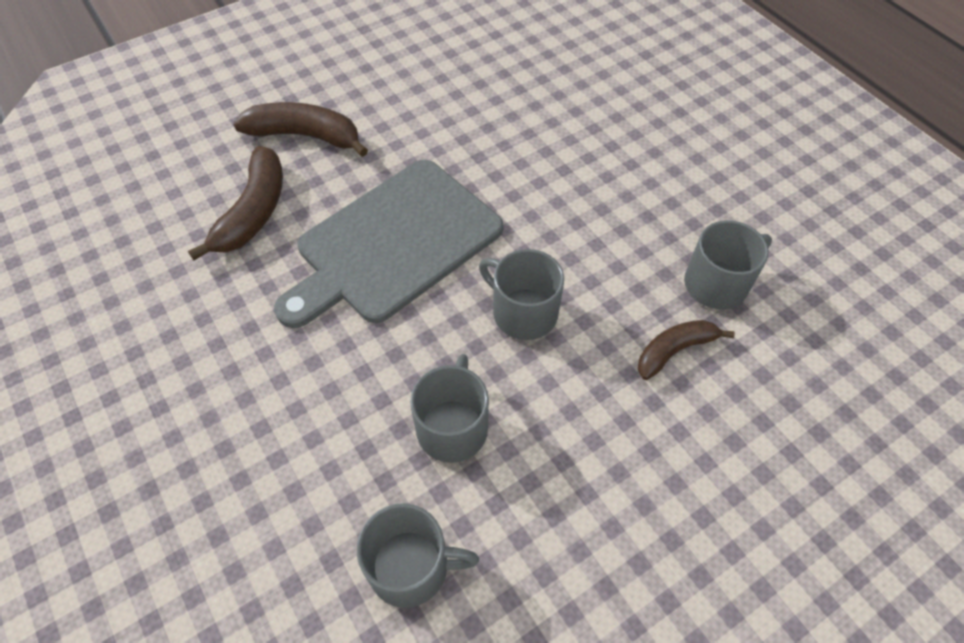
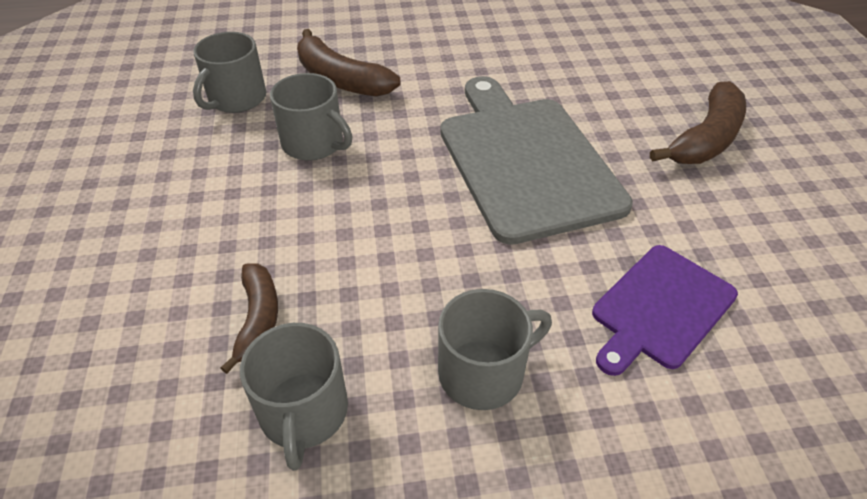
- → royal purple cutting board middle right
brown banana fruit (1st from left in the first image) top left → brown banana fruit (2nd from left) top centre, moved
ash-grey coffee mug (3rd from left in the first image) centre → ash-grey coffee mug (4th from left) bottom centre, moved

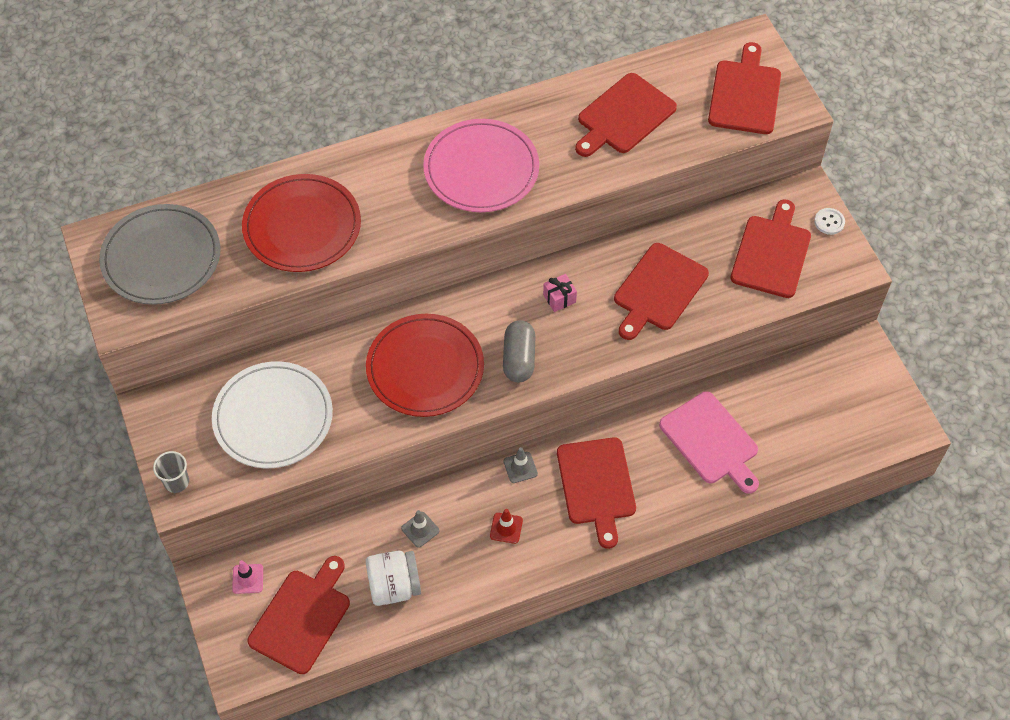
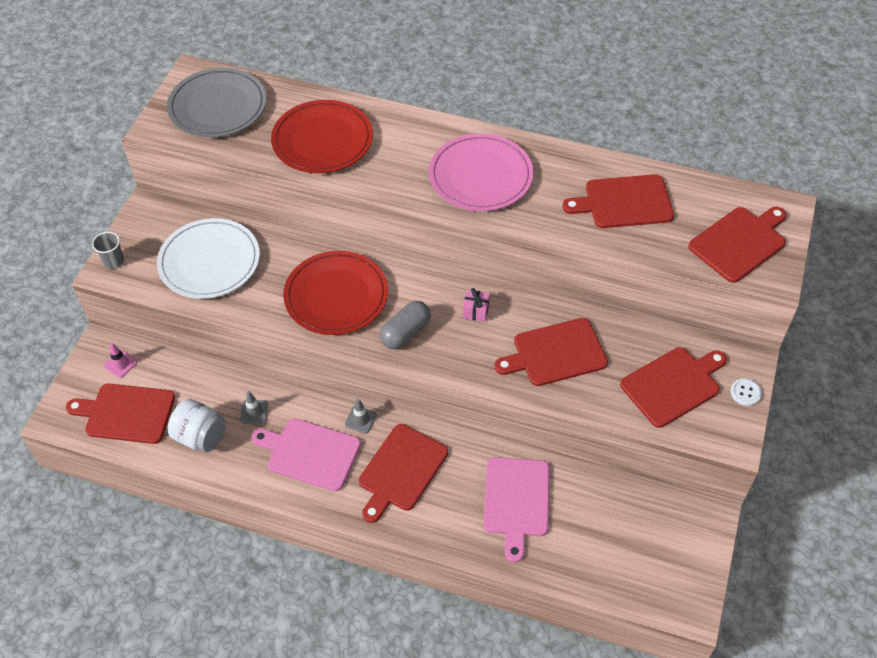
crimson road cone bottom centre → rosy cutting board (1st from left) bottom centre
crimson cutting board (1st from left) bottom left → crimson cutting board (1st from left) middle left, 150 degrees counterclockwise

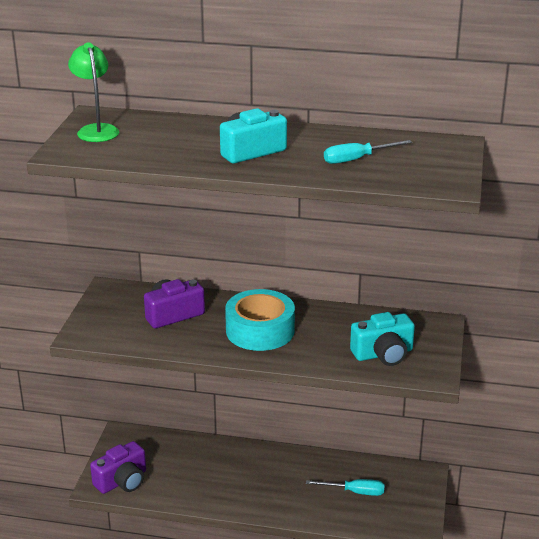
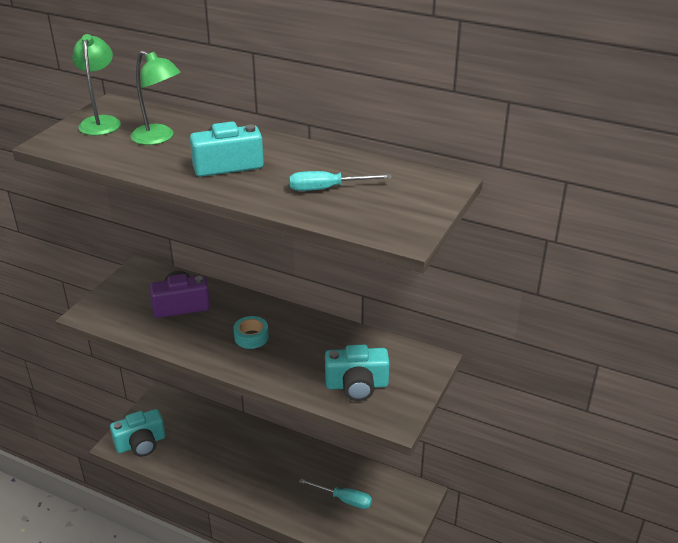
- → green desk lamp (2nd from left) top left
royal purple compact camera (1st from left) bottom left → aqua compact camera (1st from left) bottom left
aqua sticky tape centre, x0.50

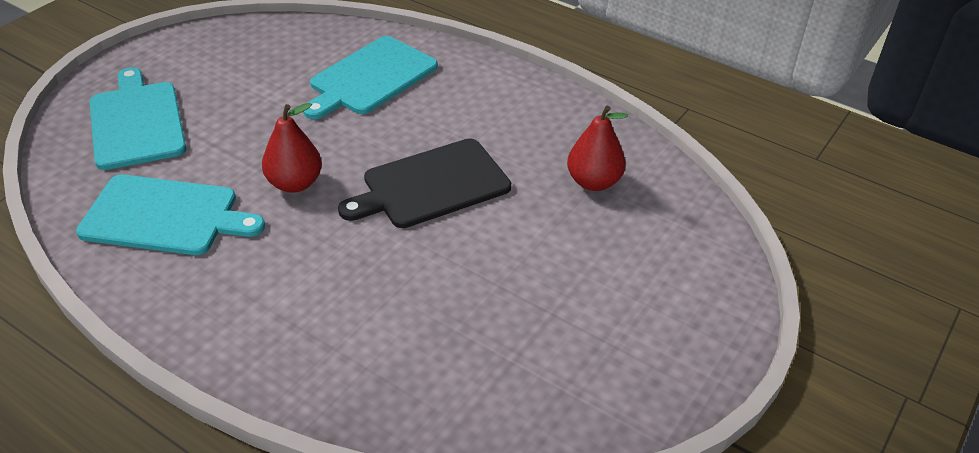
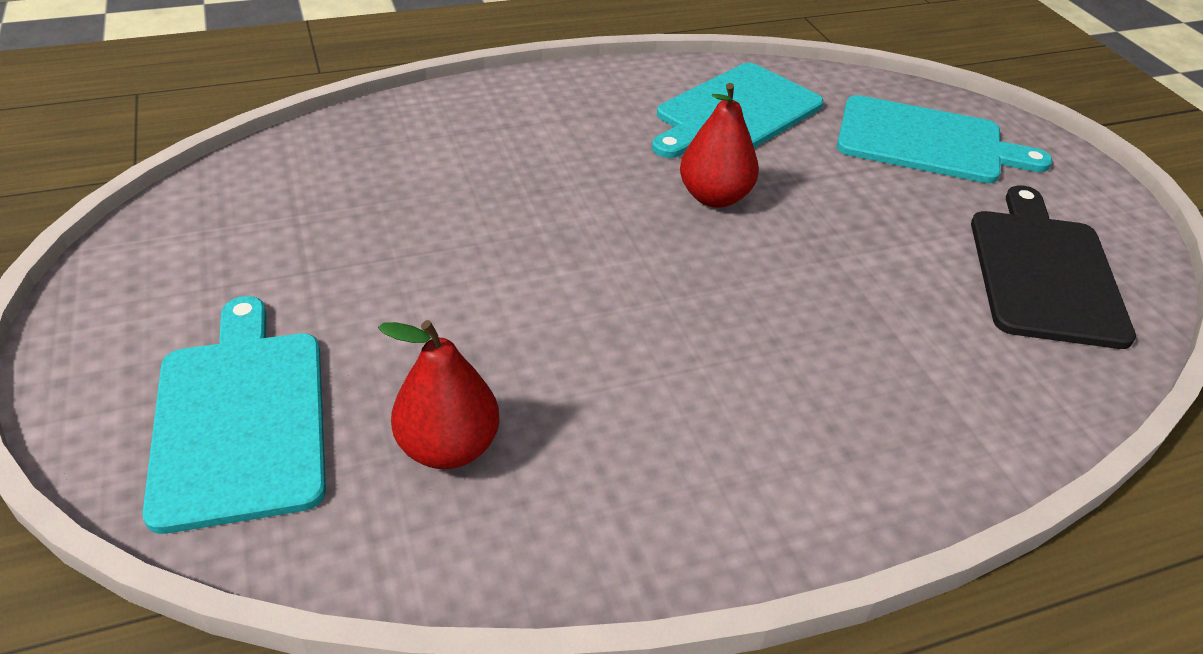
aqua cutting board (3rd from left in the first image) top centre → aqua cutting board (1st from left) middle left, moved
ebony cutting board centre → ebony cutting board middle right, moved

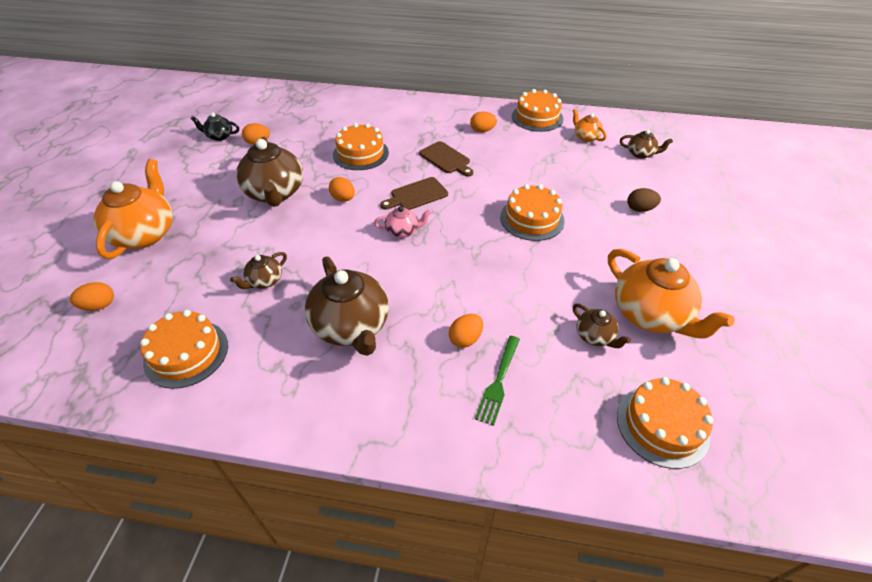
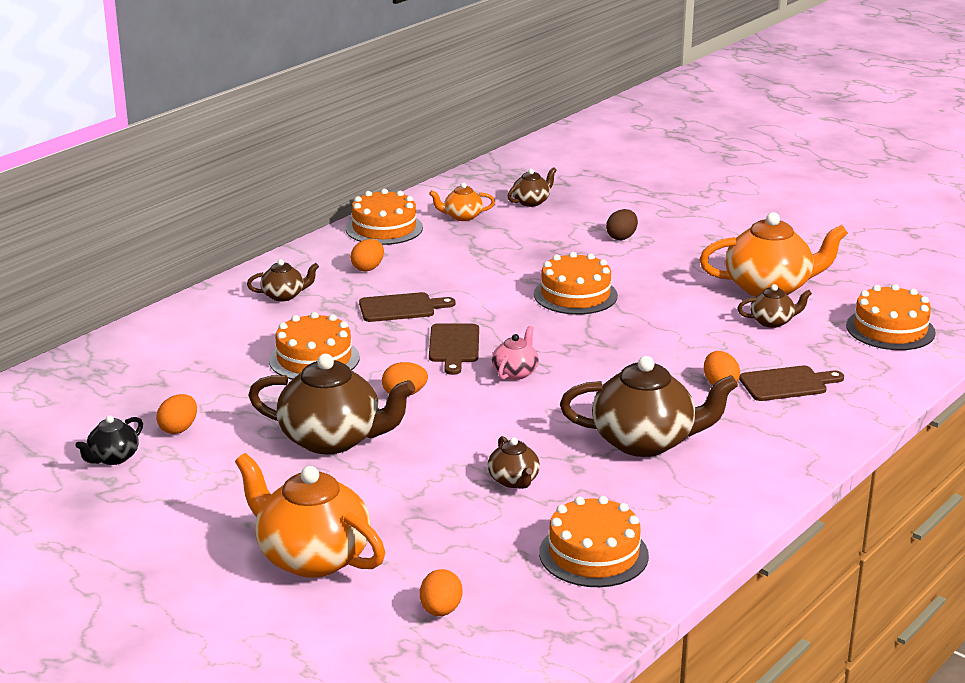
- → brown china teapot (1st from left) middle left
green fork centre → brown cutting board (3rd from left) middle right

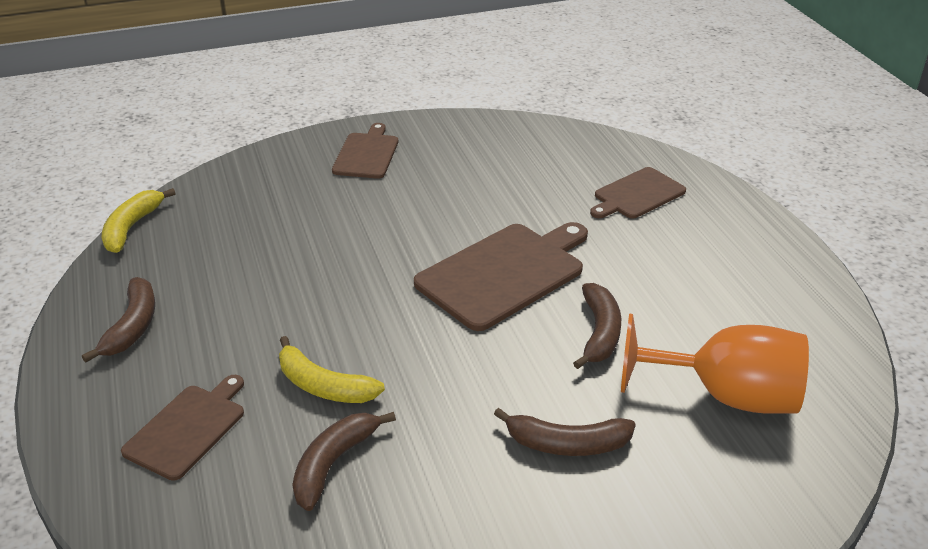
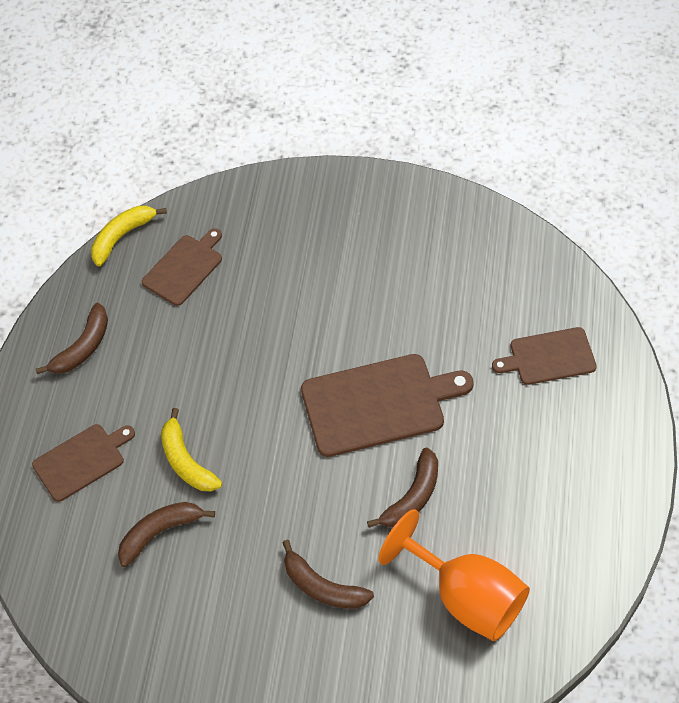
brown cutting board (2nd from left) top centre → brown cutting board (2nd from left) middle left, moved

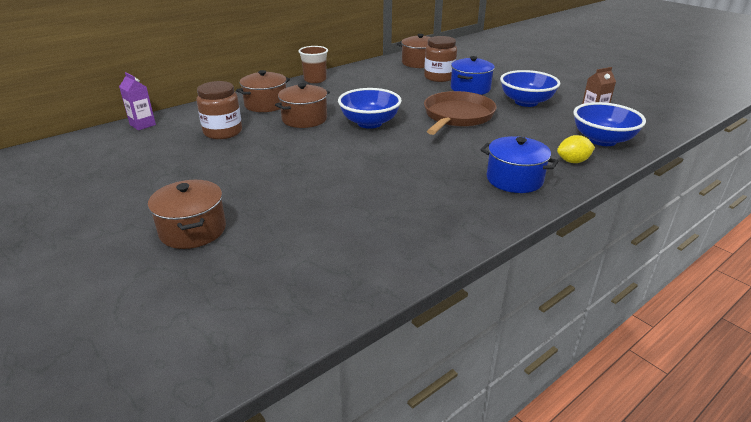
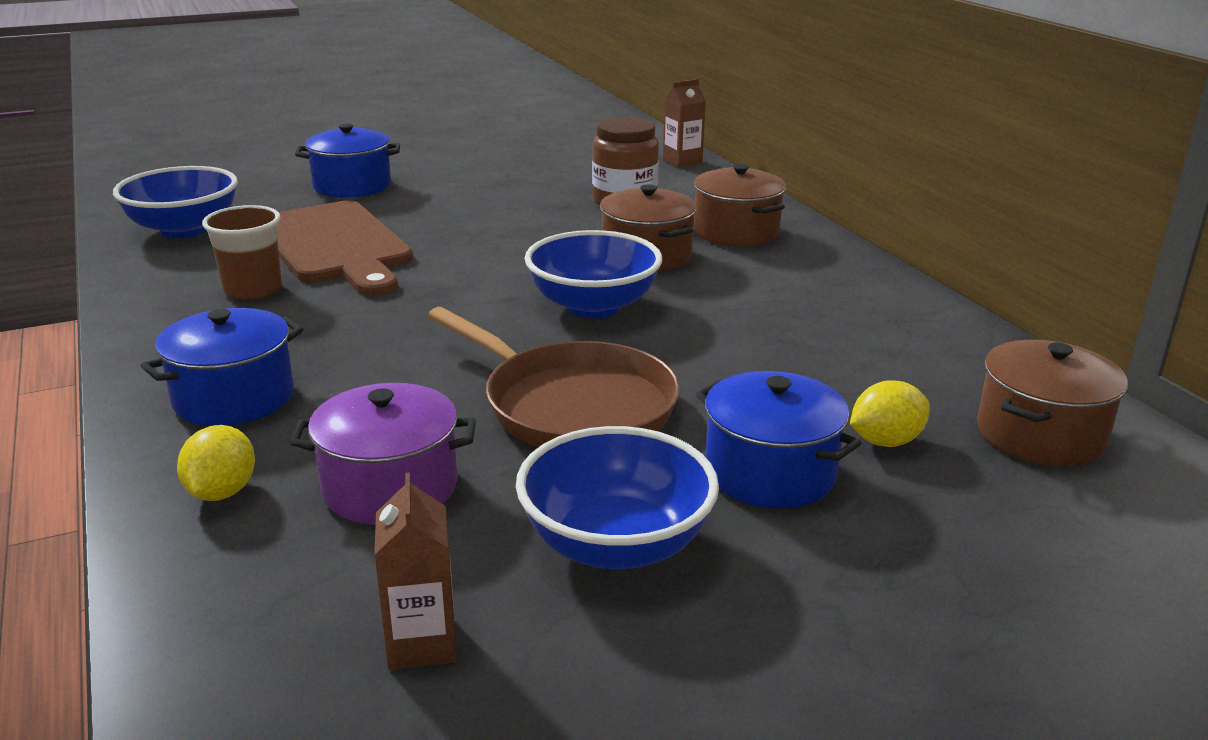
- → brown cutting board middle left
- → royal purple stockpot middle left
brown cup top centre → brown cup middle left, moved
royal blue serving bowl (3rd from left in the first image) top right → royal blue serving bowl (1st from left) top left, moved
brown jar (2nd from left) top centre → yellow toy lemon (2nd from left) middle right
royal purple milk carton top left → brown milk carton (2nd from left) top centre
brown stockpot (1st from left) middle left → royal blue stockpot (2nd from left) top left

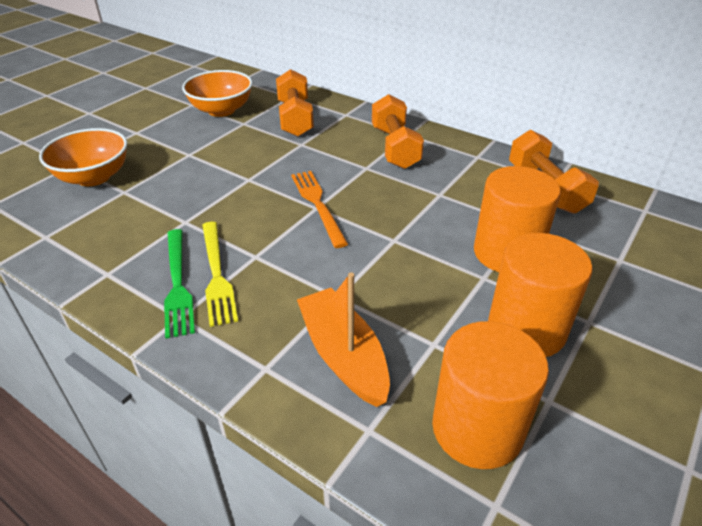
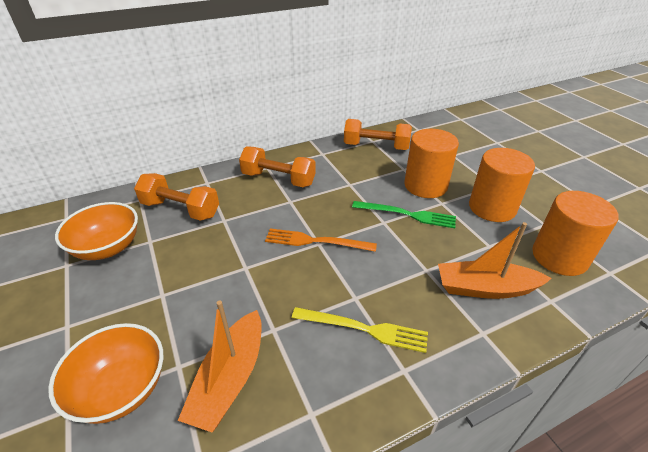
- → bright orange toy boat (1st from left) bottom centre
green fork middle left → green fork centre, moved

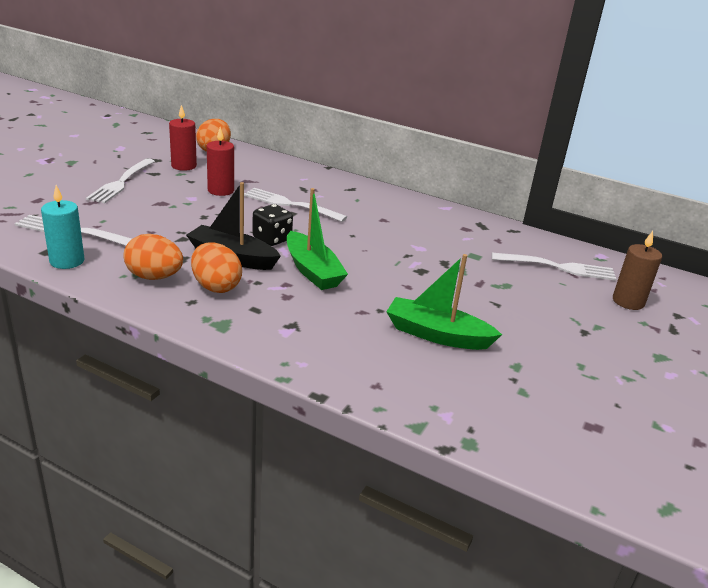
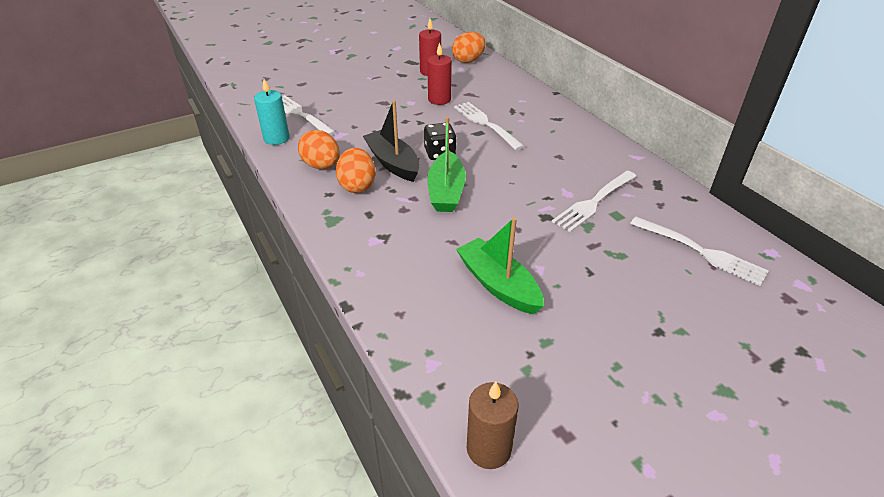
pure white fork (2nd from left in the first image) top left → pure white fork (3rd from left) middle right, moved
brown candle middle right → brown candle bottom centre, moved

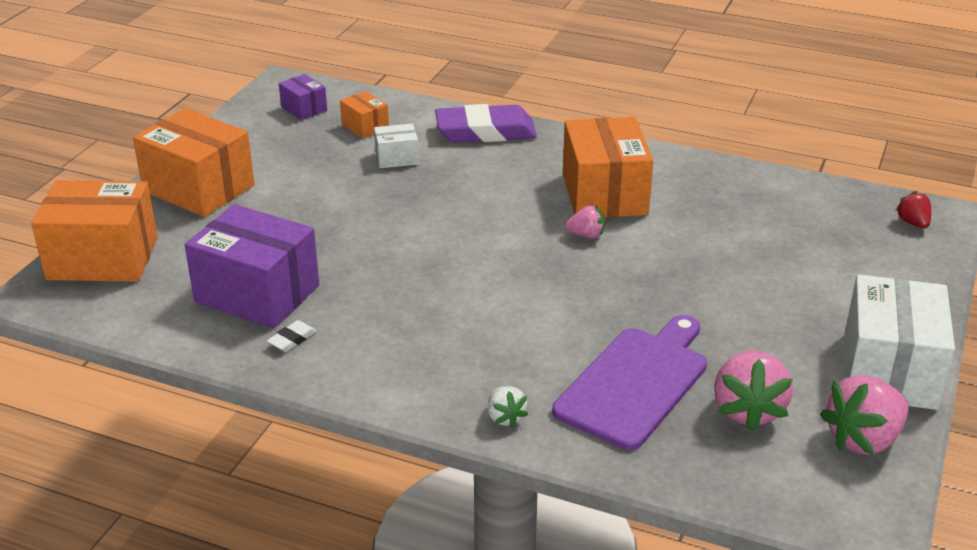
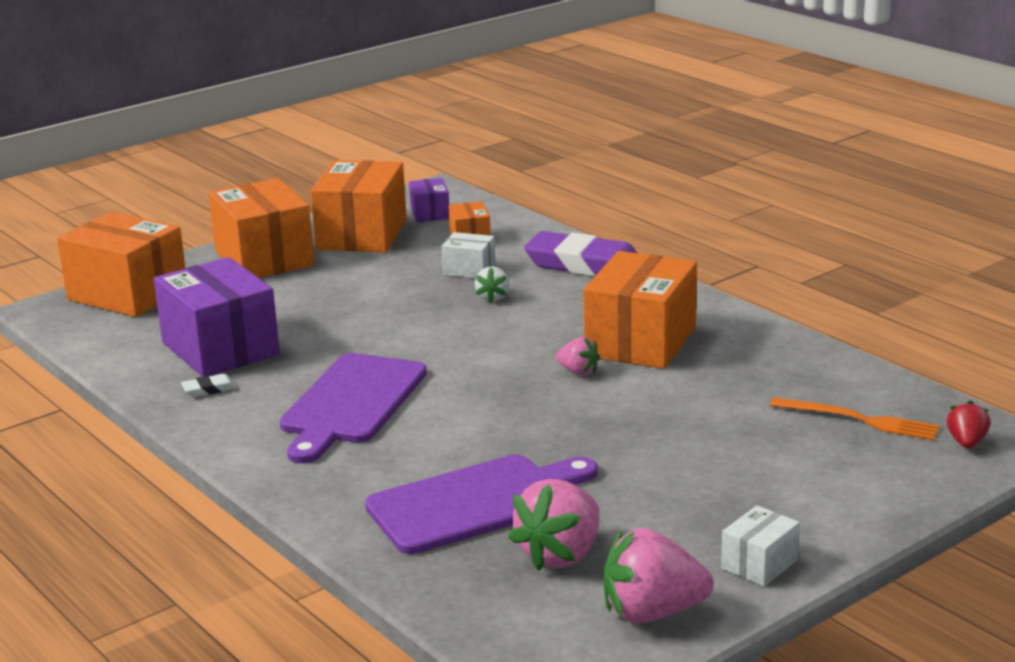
- → royal purple cutting board (1st from left) centre
- → bright orange parcel (3rd from left) top centre
- → bright orange fork middle right
pure white toy strawberry bottom centre → pure white toy strawberry centre, moved
pure white parcel (2nd from left) middle right → pure white parcel (2nd from left) bottom right, x0.48

